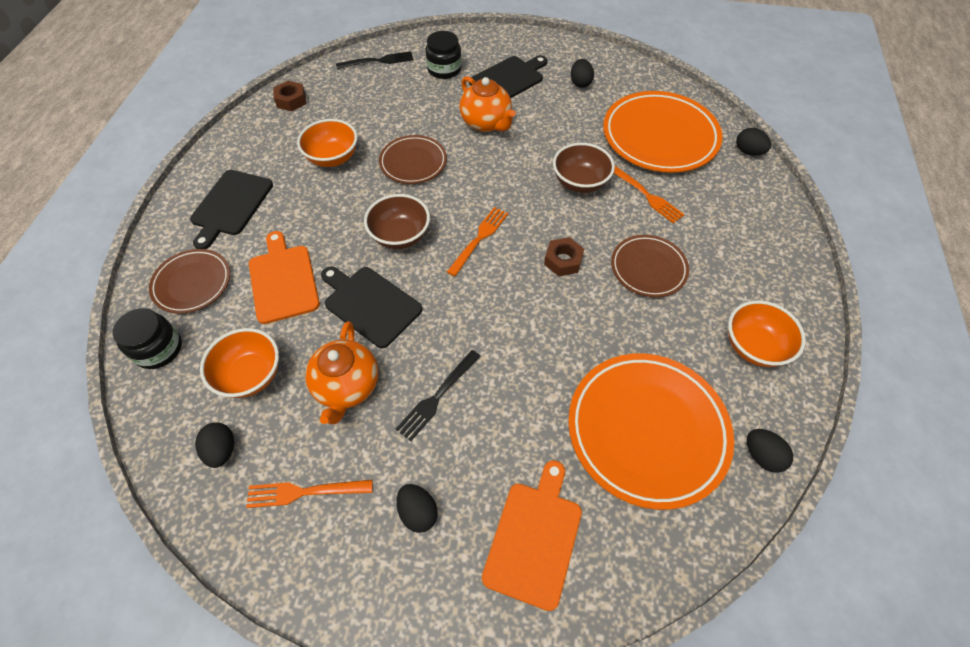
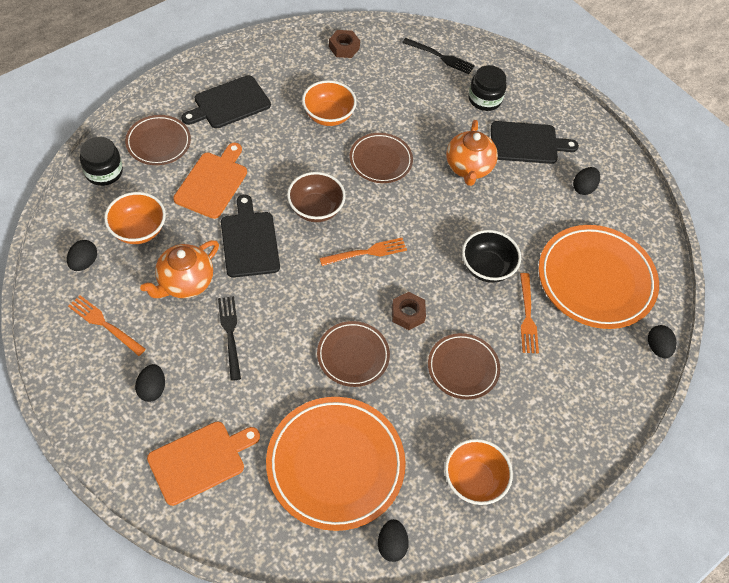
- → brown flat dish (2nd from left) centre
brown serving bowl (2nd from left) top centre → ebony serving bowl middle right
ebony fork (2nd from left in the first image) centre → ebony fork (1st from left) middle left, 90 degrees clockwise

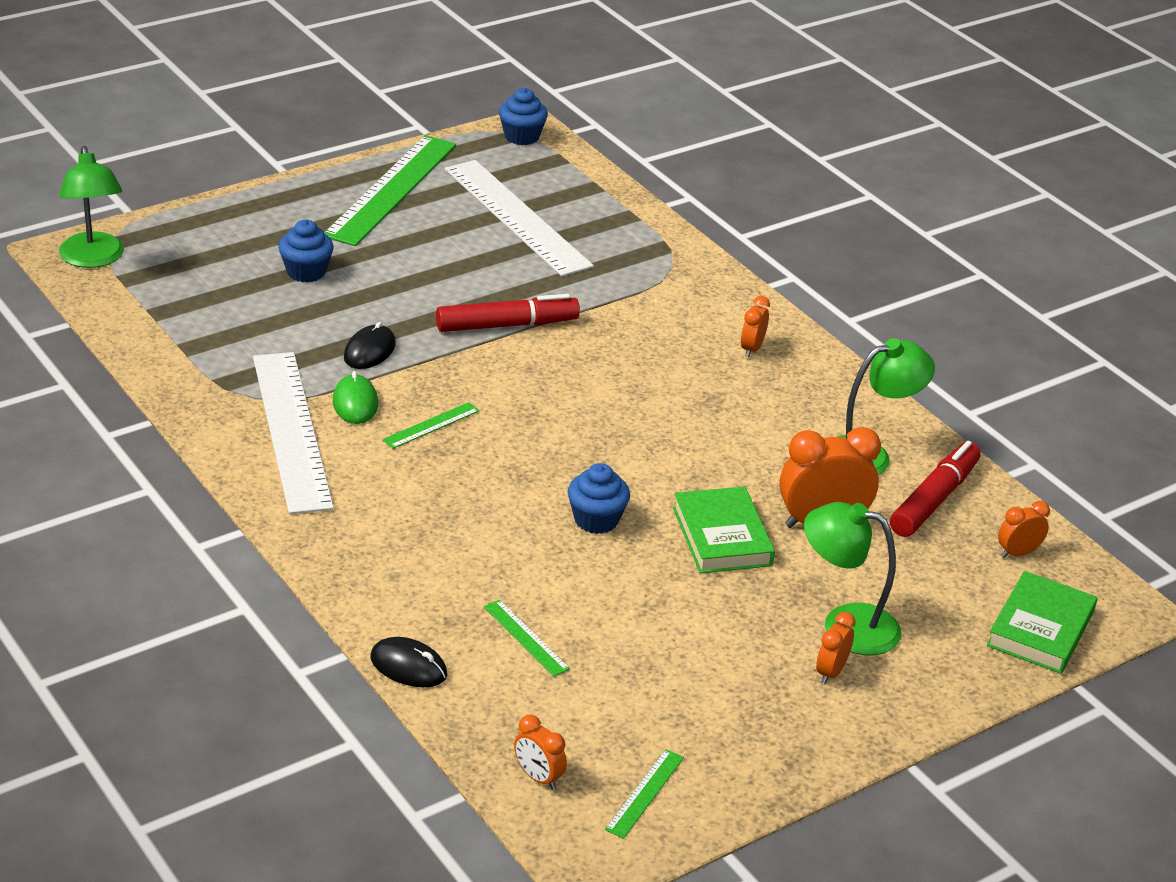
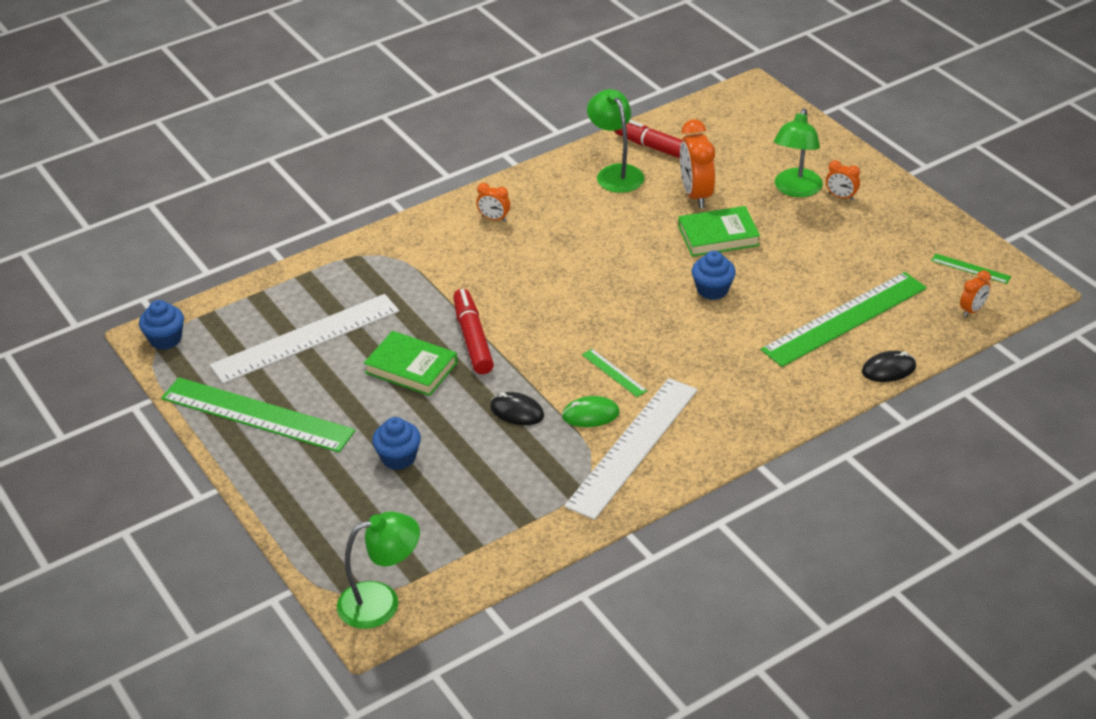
bright orange clock (5th from left) middle right → -
green hardback (2nd from left in the first image) bottom right → green hardback (1st from left) centre, moved
pure white ruler (1st from left in the first image) middle left → pure white ruler (2nd from left) centre, 45 degrees counterclockwise
ebony mouse (2nd from left) bottom centre → ebony mouse (2nd from left) middle right, 45 degrees clockwise
green ruler (3rd from left) bottom centre → green ruler (3rd from left) middle right, x2.40

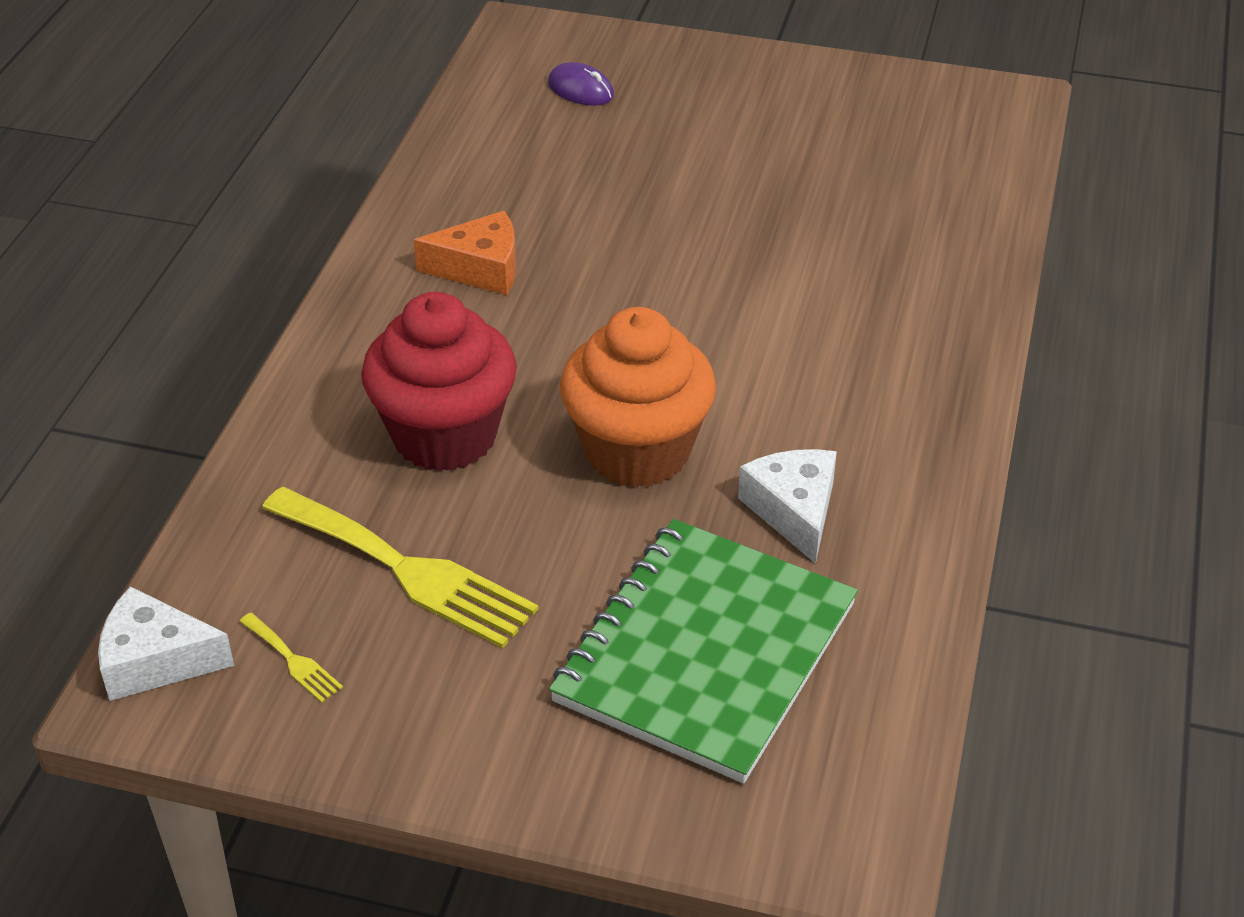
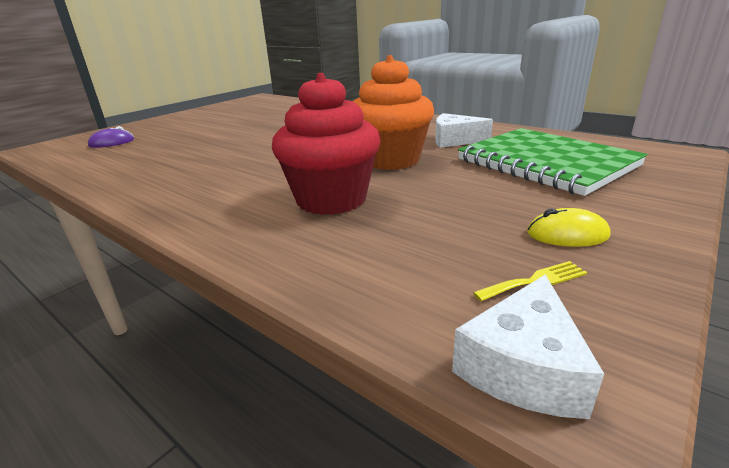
yellow fork (2nd from left) middle left → -
bright orange cheese top centre → -
- → yellow mouse middle right

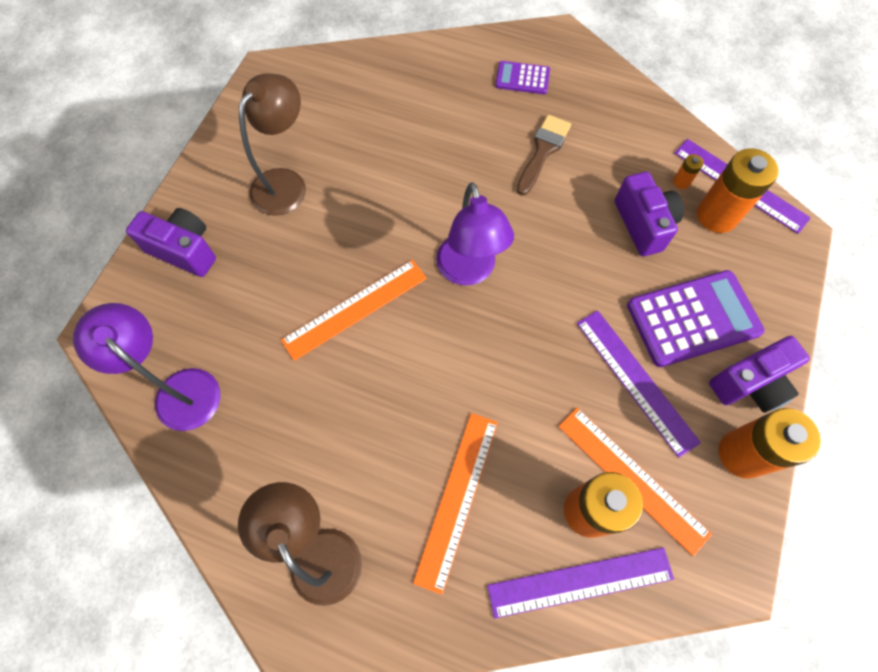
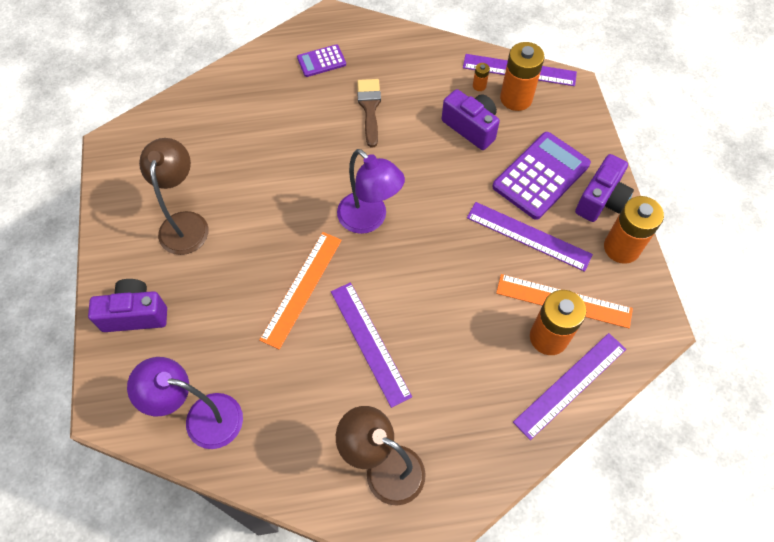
bright orange ruler (2nd from left) bottom centre → -
- → royal purple ruler (1st from left) centre

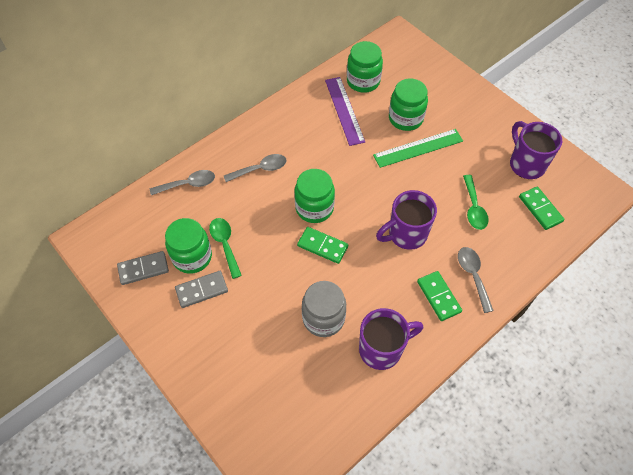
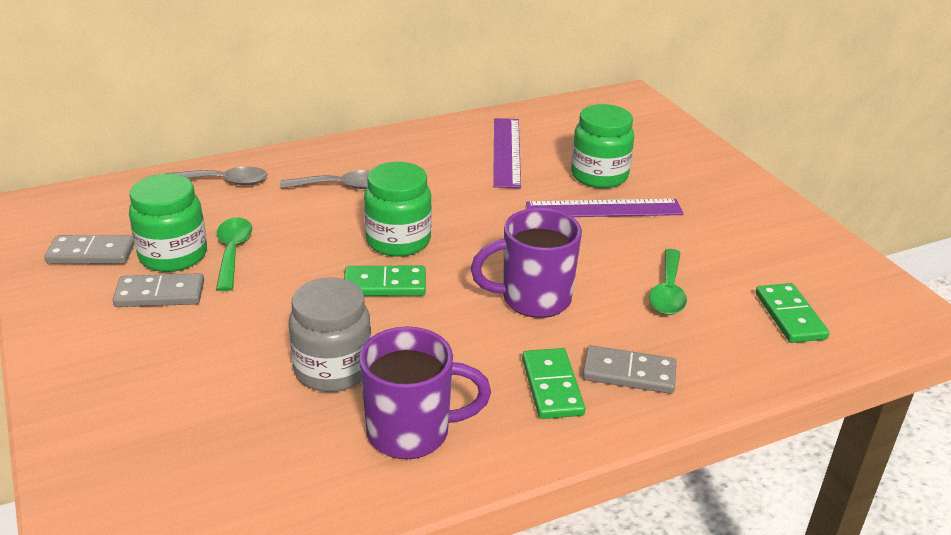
green jar (3rd from left) top centre → -
royal purple coffee mug (3rd from left) top right → -
ash-grey teaspoon (3rd from left) middle right → ash-grey domino piece (3rd from left) bottom centre
green ruler top centre → royal purple ruler (2nd from left) centre
green domino piece (1st from left) centre, 45 degrees counterclockwise

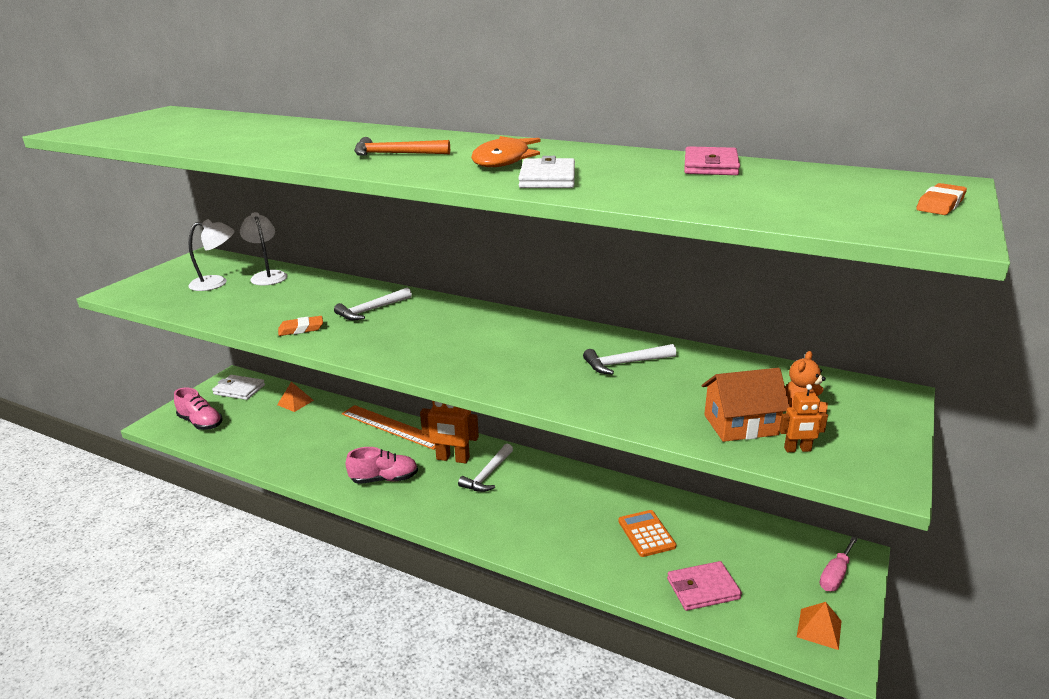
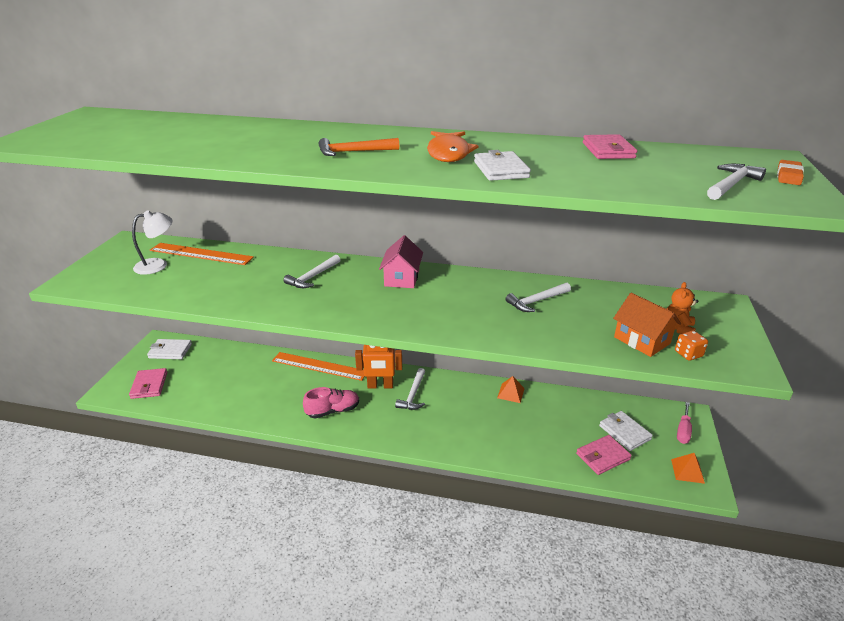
bright orange pencil eraser (1st from left) middle left → -
bright orange adding machine bottom centre → -
- → rosy house centre
- → pure white wallet (3rd from left) bottom right
- → pure white carpenter's hammer (4th from left) top right
bright orange pyramid shape (1st from left) middle left → bright orange pyramid shape (1st from left) centre, moved
rosy lace-up shoe (1st from left) middle left → rosy wallet (1st from left) middle left
pure white desk lamp (2nd from left) middle left → bright orange ruler (1st from left) middle left
bright orange toy robot (2nd from left) middle right → bright orange die middle right
bright orange house middle right, 75 degrees clockwise

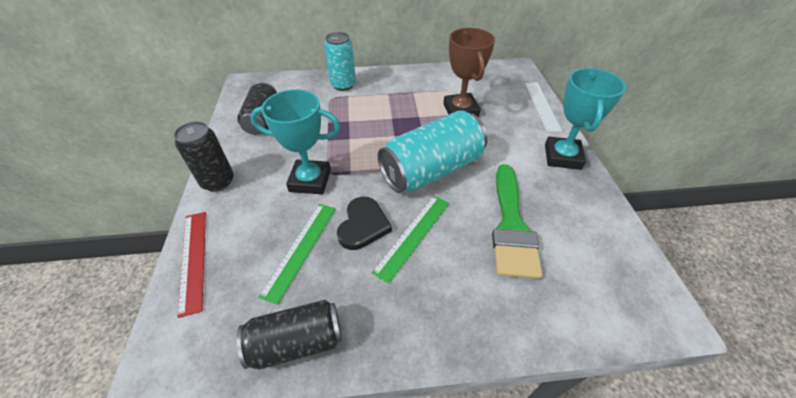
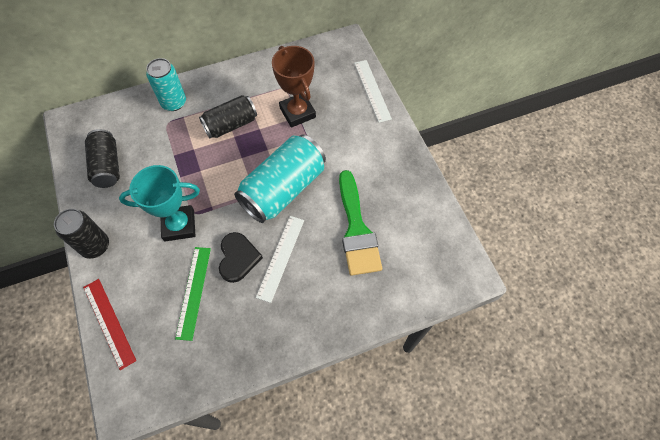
aqua trophy (2nd from left) top right → -
ebony tin (3rd from left) bottom centre → ebony tin (3rd from left) top centre, moved
green ruler (2nd from left) centre → pure white ruler (1st from left) centre

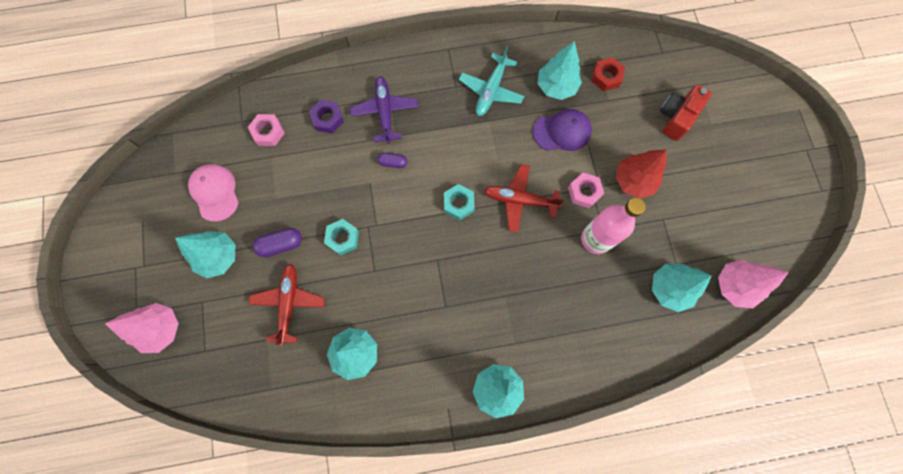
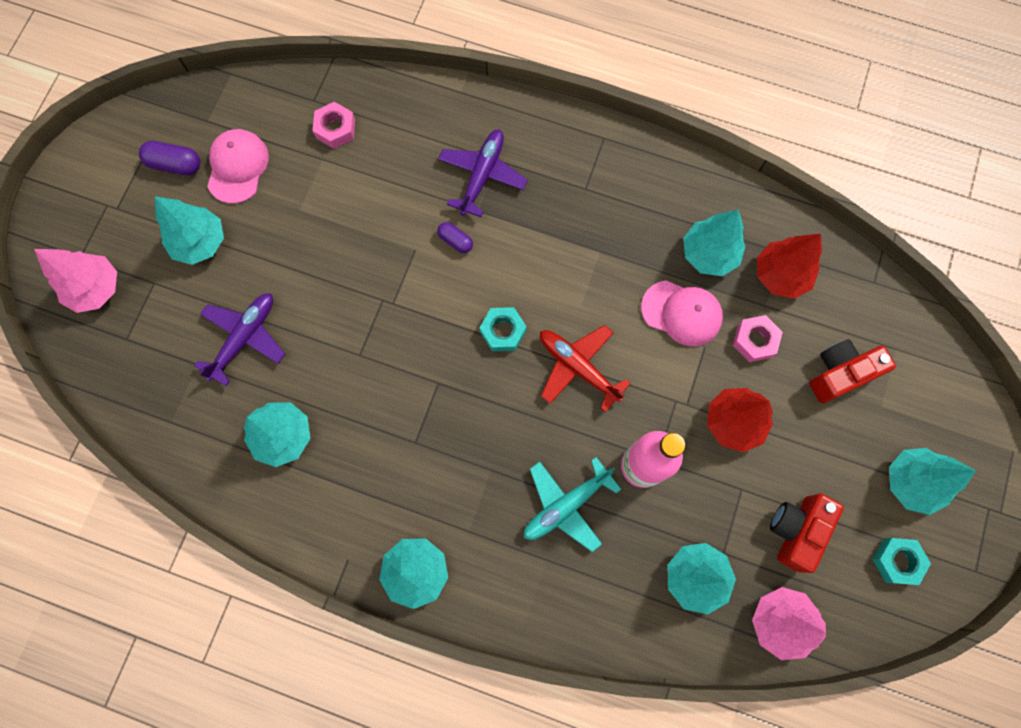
royal purple hexagon nut top centre → -
- → crimson compact camera (1st from left) bottom right
- → aqua toy tree (6th from left) middle right
royal purple pill (1st from left) middle left → royal purple pill (1st from left) top left, moved
aqua hexagon nut (1st from left in the first image) centre → aqua hexagon nut (2nd from left) bottom right, moved
aqua aeroplane top centre → aqua aeroplane bottom centre, moved
rosy hexagon nut (2nd from left) centre → rosy hexagon nut (2nd from left) middle right, moved
crimson hexagon nut top right → crimson toy tree (2nd from left) middle right
crimson aeroplane (1st from left) middle left → royal purple aeroplane (1st from left) middle left
royal purple peaked cap top centre → rosy peaked cap (2nd from left) middle right

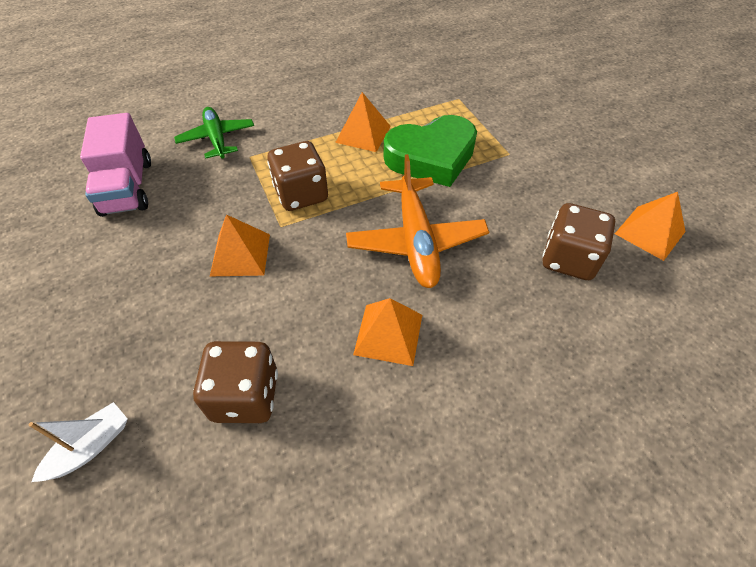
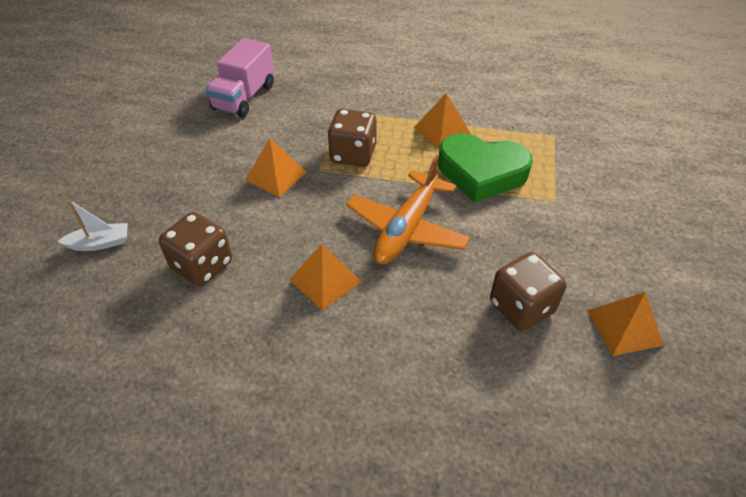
green aeroplane top left → -

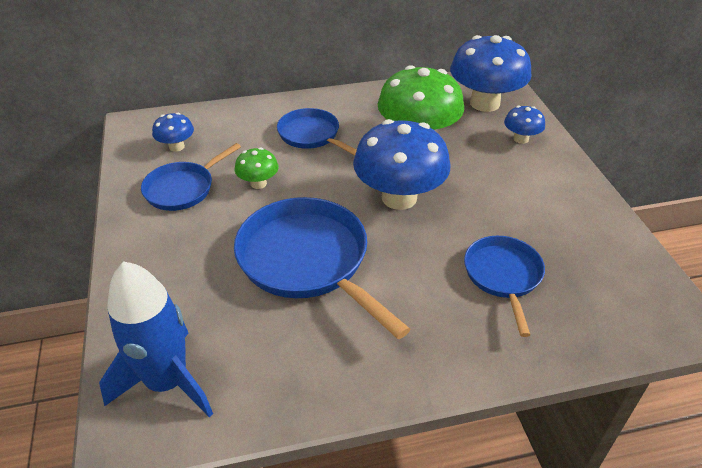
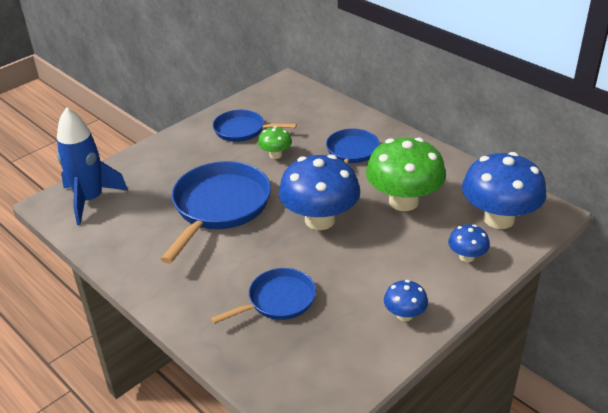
royal blue toadstool (1st from left in the first image) top left → royal blue toadstool (2nd from left) bottom right, moved

